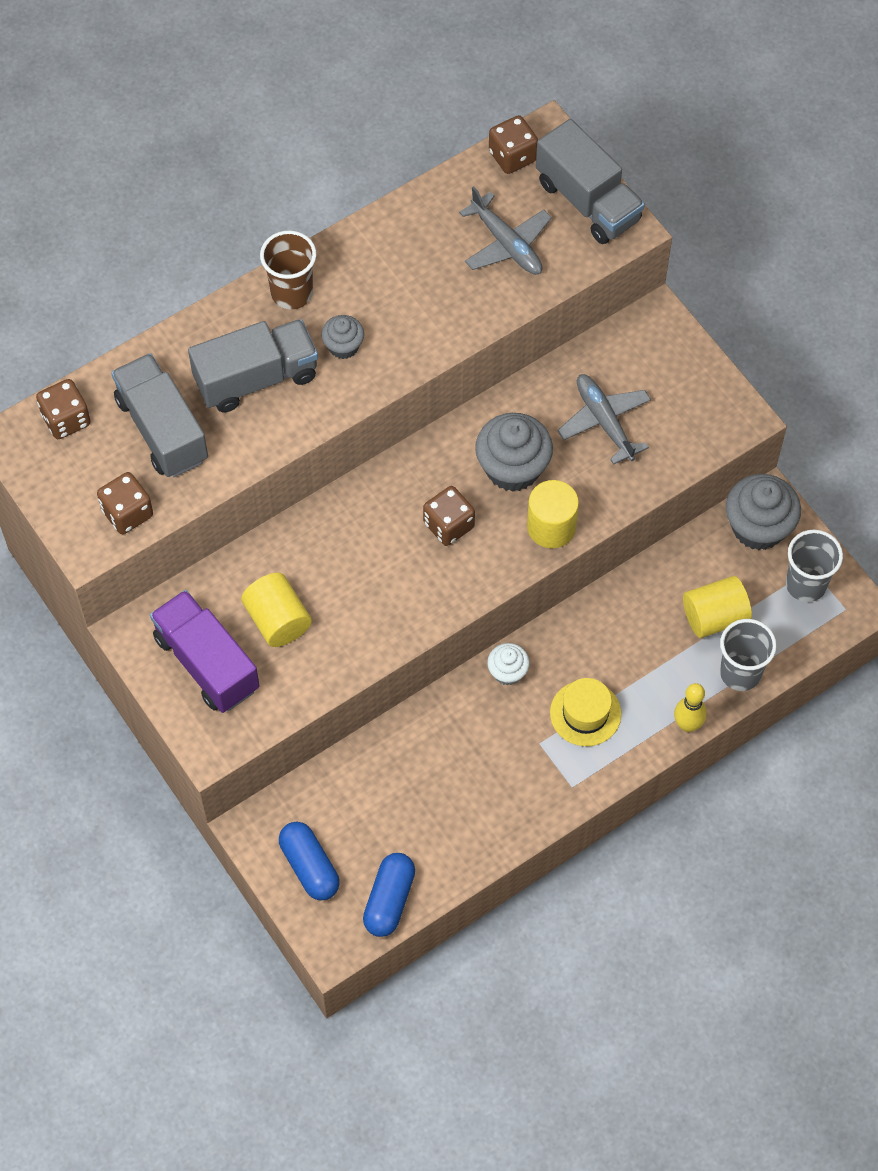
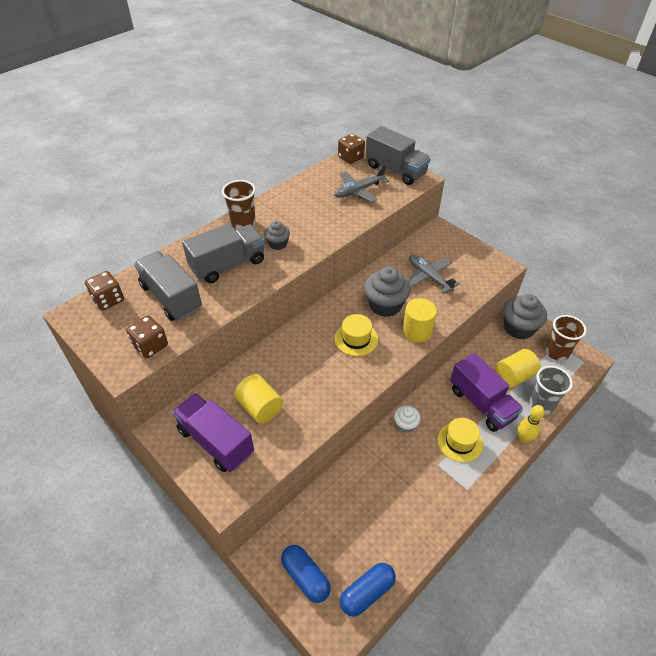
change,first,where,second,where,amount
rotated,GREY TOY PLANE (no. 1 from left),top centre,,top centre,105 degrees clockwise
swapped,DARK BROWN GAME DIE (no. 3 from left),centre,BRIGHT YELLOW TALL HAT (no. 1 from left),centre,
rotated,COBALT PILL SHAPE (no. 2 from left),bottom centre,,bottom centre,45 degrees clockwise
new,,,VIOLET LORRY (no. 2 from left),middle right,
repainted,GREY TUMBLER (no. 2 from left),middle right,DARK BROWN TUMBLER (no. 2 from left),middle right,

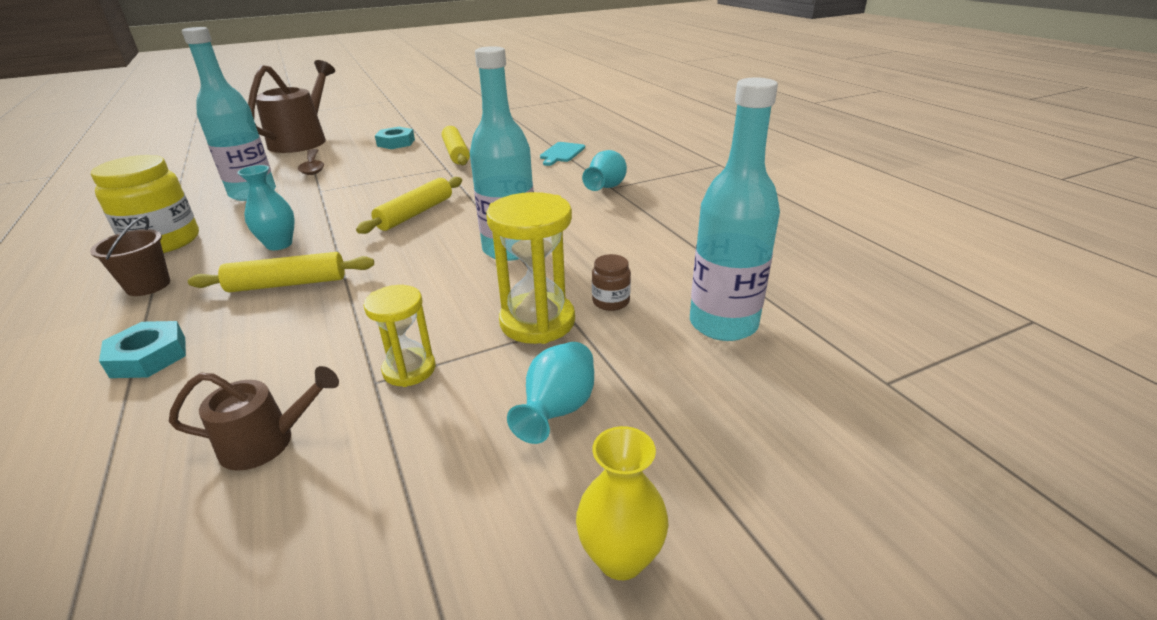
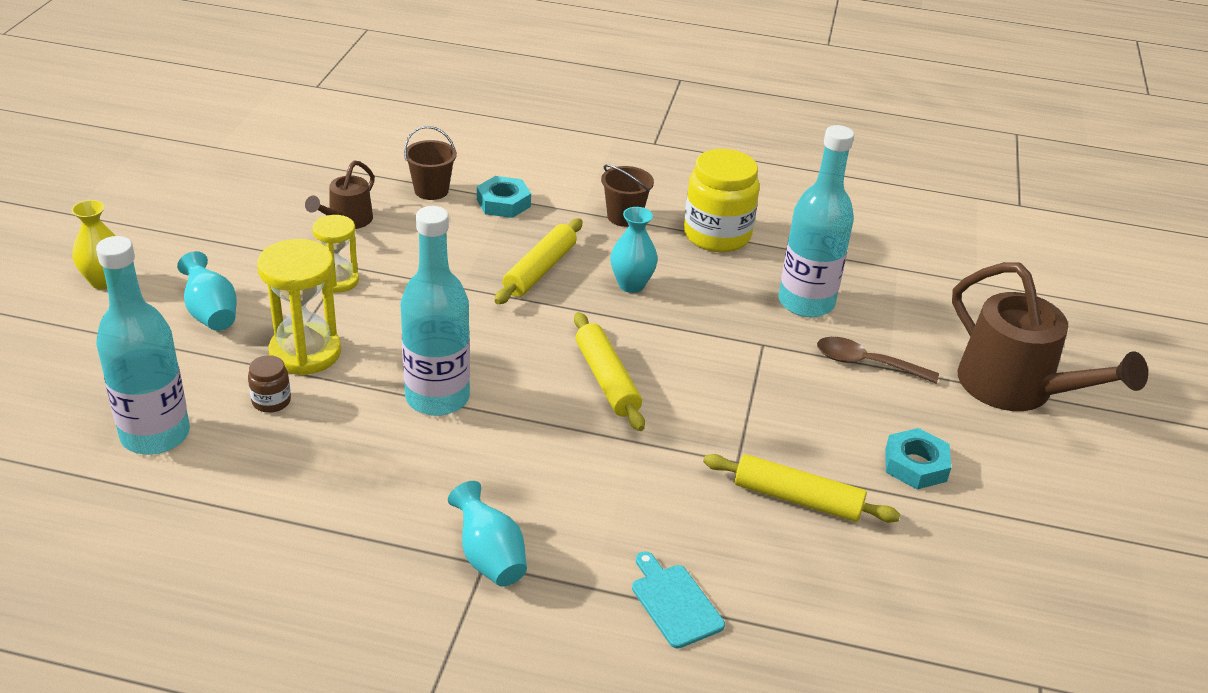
change,first,where,second,where,amount
new,,,DARK BROWN PAIL (no. 1 from left),top centre,

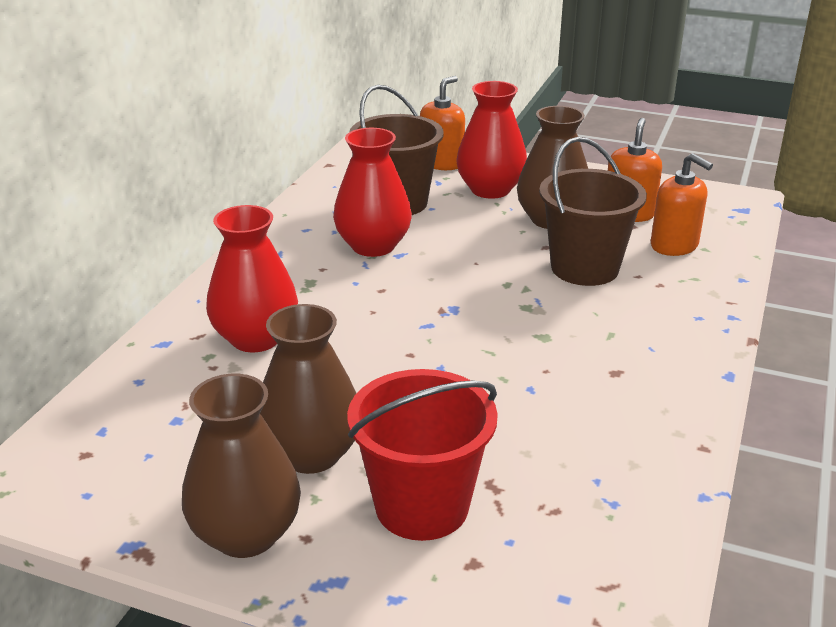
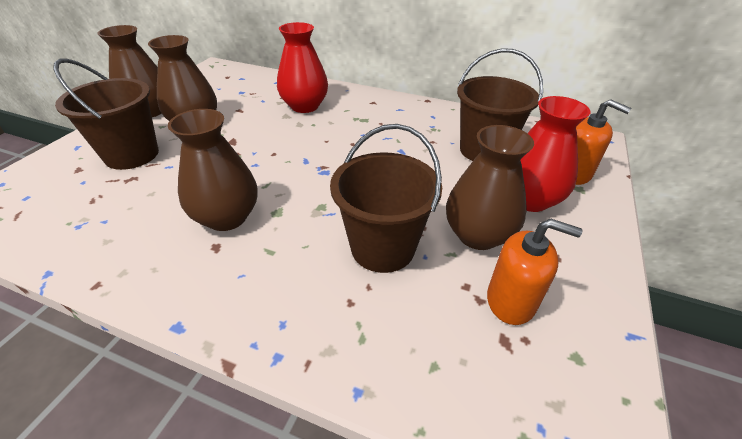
change,first,where,second,where,amount
repainted,SCARLET PAIL,bottom centre,DARK BROWN PAIL (no. 1 from left),top left,
new,,,DARK BROWN TALL VASE (no. 3 from left),middle left,
gone,SCARLET TALL VASE (no. 2 from left),top centre,,,
gone,ORANGE SOAP DISPENSER (no. 3 from left),top right,,,

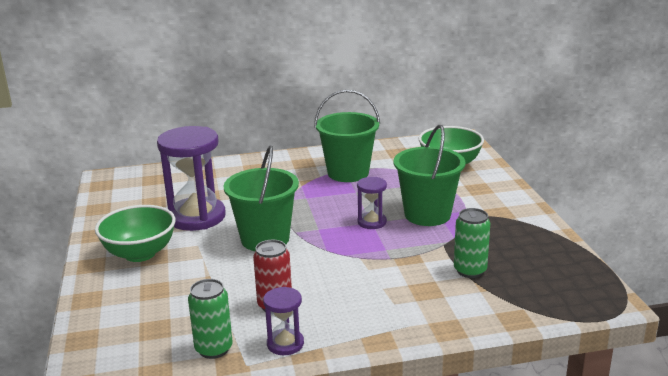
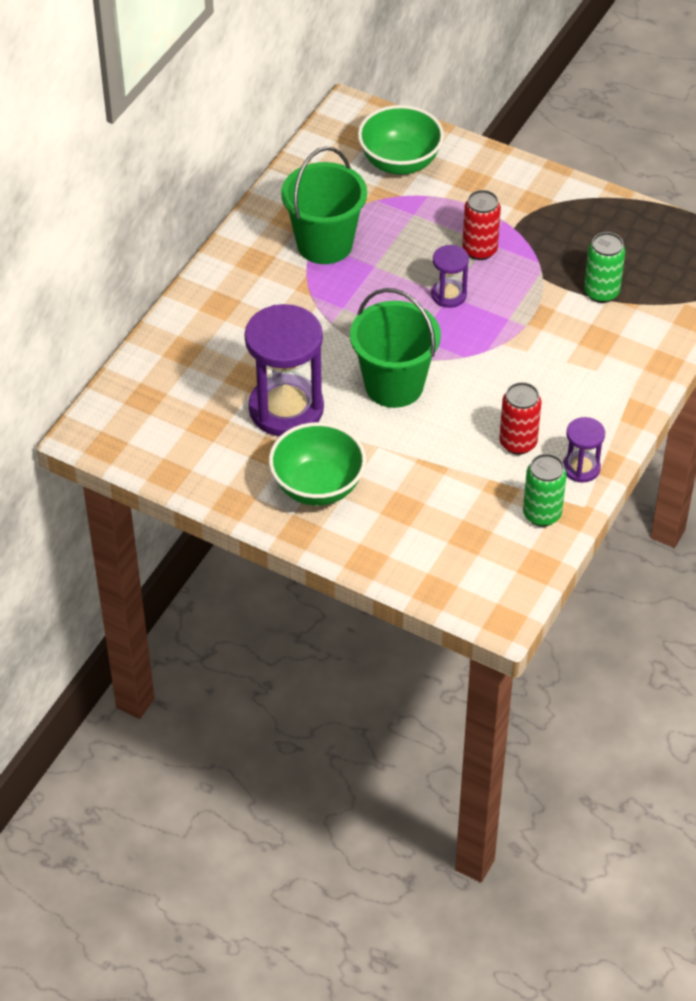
change,first,where,second,where,amount
swapped,GREEN PAIL (no. 3 from left),centre,SCARLET TIN (no. 1 from left),top right,

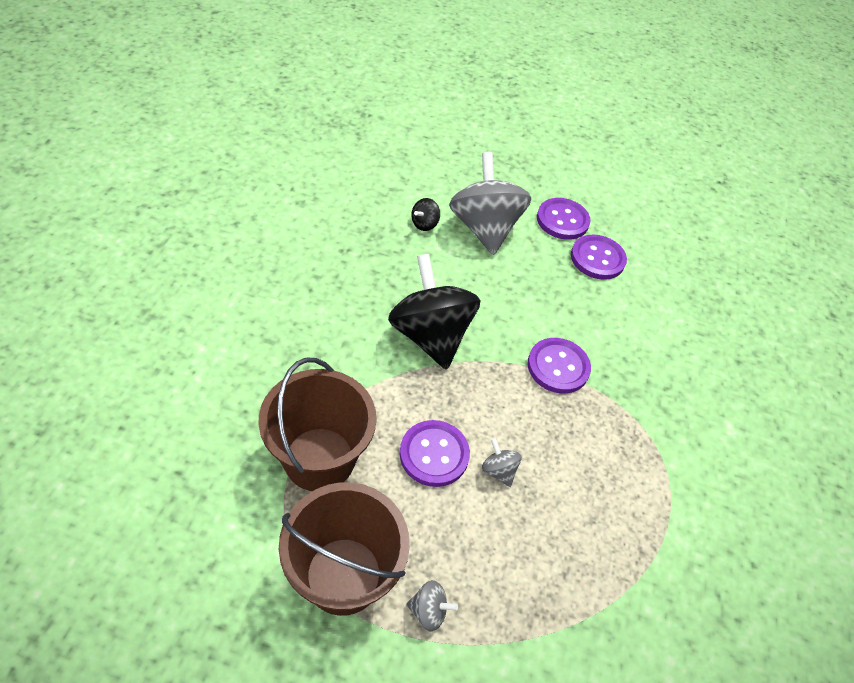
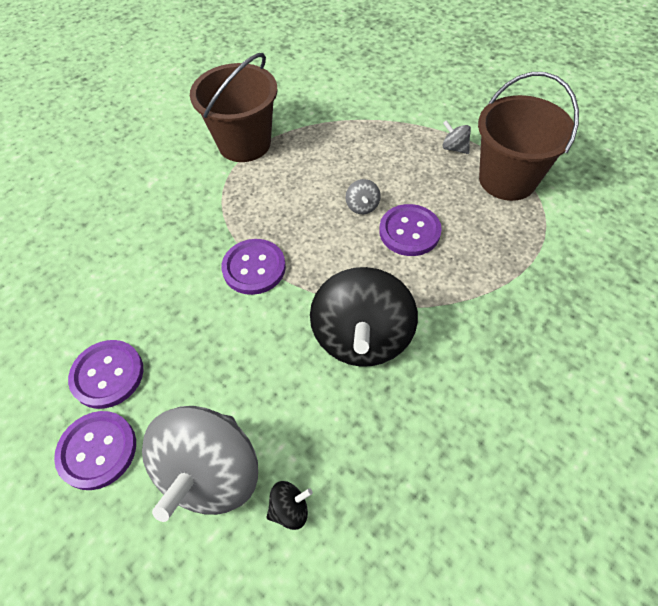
change,first,where,second,where,amount
shifted,DARK BROWN PAIL (no. 1 from left),centre,,top centre,

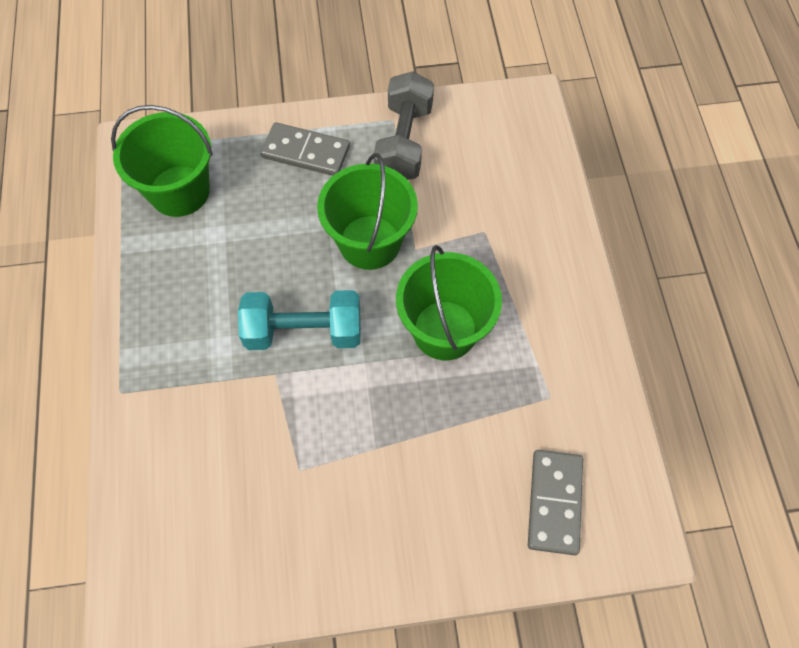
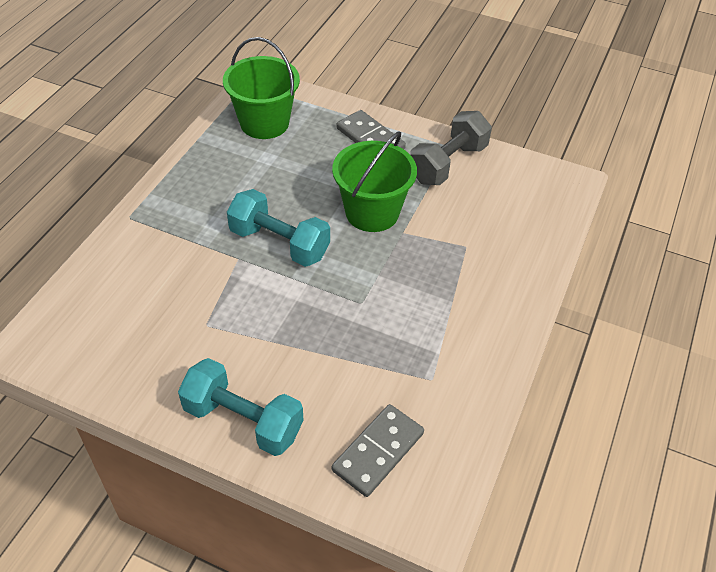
change,first,where,second,where,amount
new,,,TURQUOISE FREE WEIGHT (no. 1 from left),bottom centre,
gone,GREEN PAIL (no. 3 from left),centre,,,

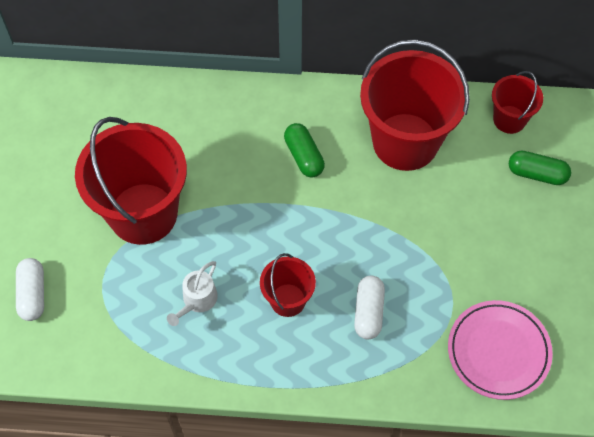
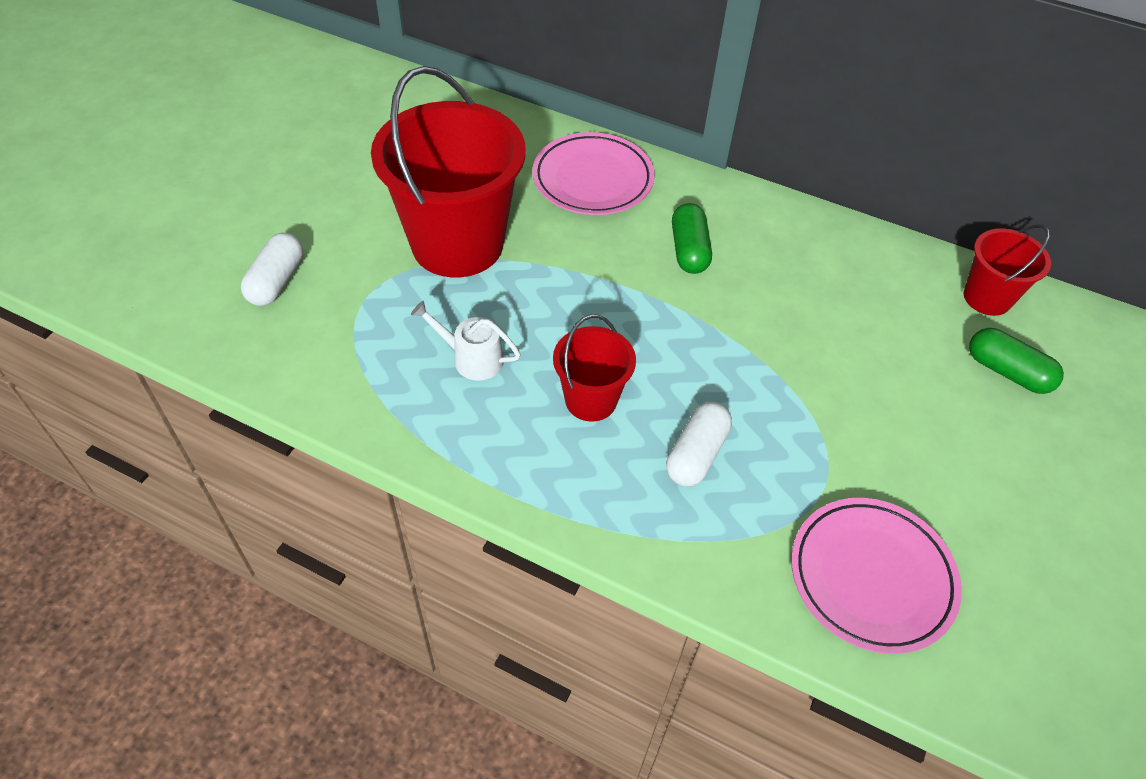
change,first,where,second,where,amount
rotated,WHITE SPRINKLING CAN,bottom left,,centre,60 degrees clockwise
new,,,ROSY PLATE (no. 1 from left),top centre,
gone,SCARLET PAIL (no. 3 from left),top right,,,

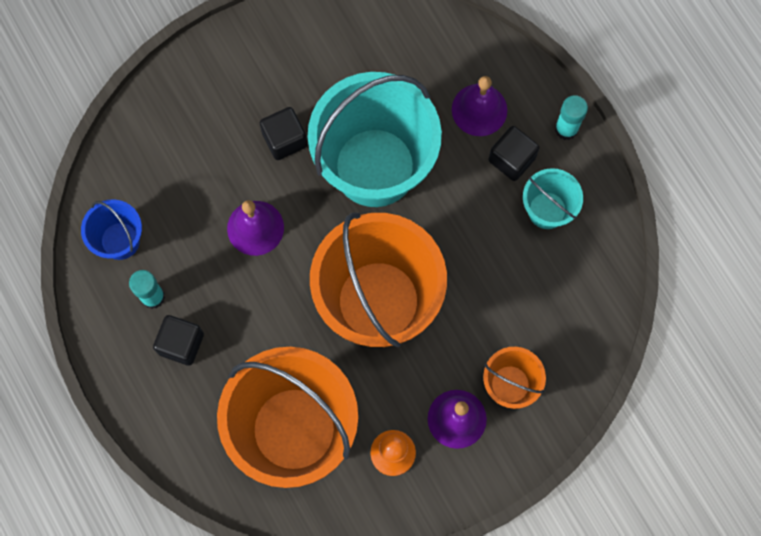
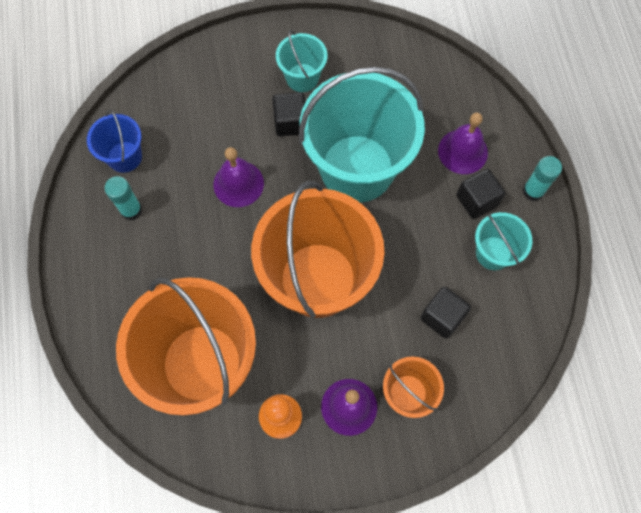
change,first,where,second,where,amount
new,,,TURQUOISE PAIL (no. 1 from left),top centre,
shifted,EBONY SOLID CUBE (no. 1 from left in the first image),middle left,EBONY SOLID CUBE (no. 2 from left),middle right,

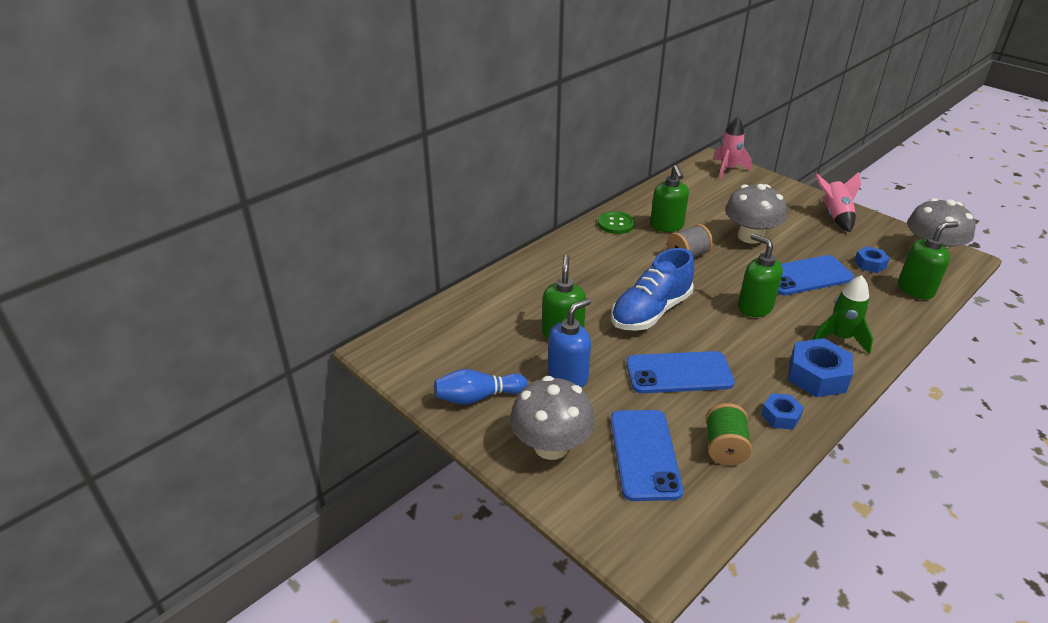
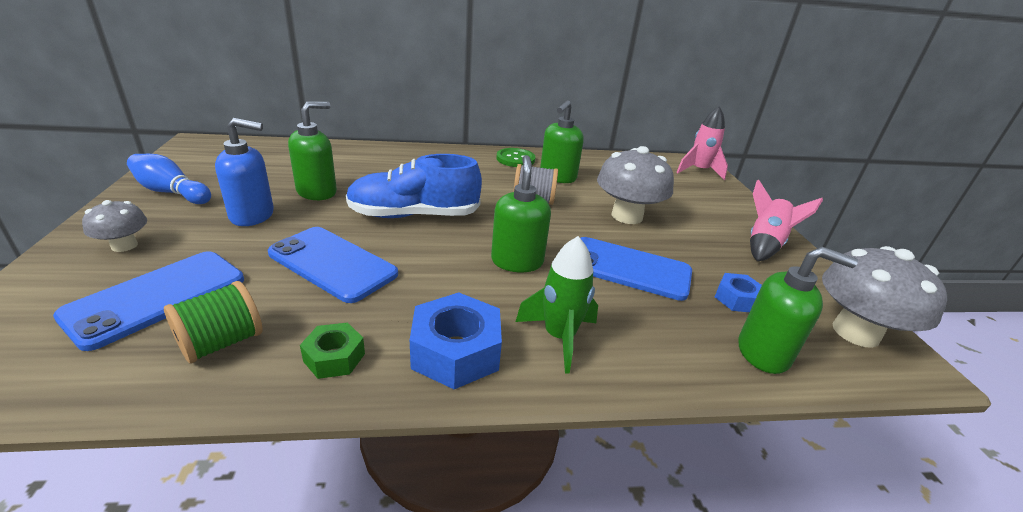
change,first,where,second,where,amount
scaled,GREY MUSHROOM (no. 1 from left),bottom centre,,middle left,x0.54
repainted,COBALT HEXAGON NUT (no. 1 from left),middle right,GREEN HEXAGON NUT,bottom left,

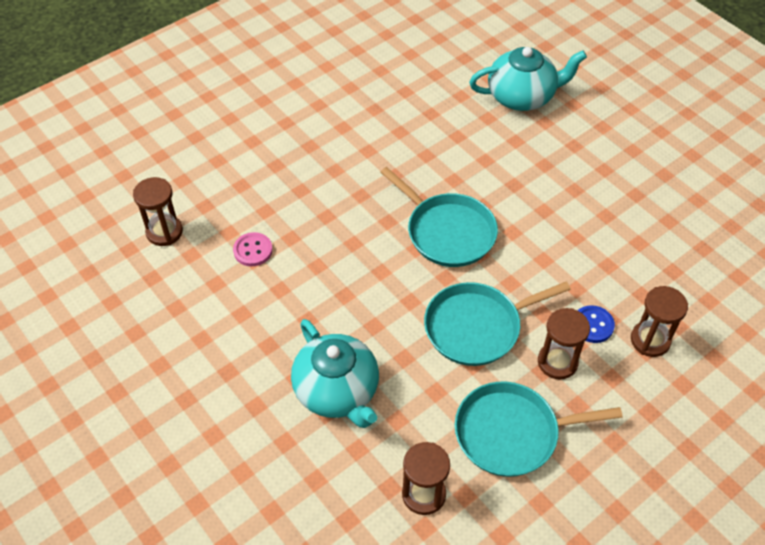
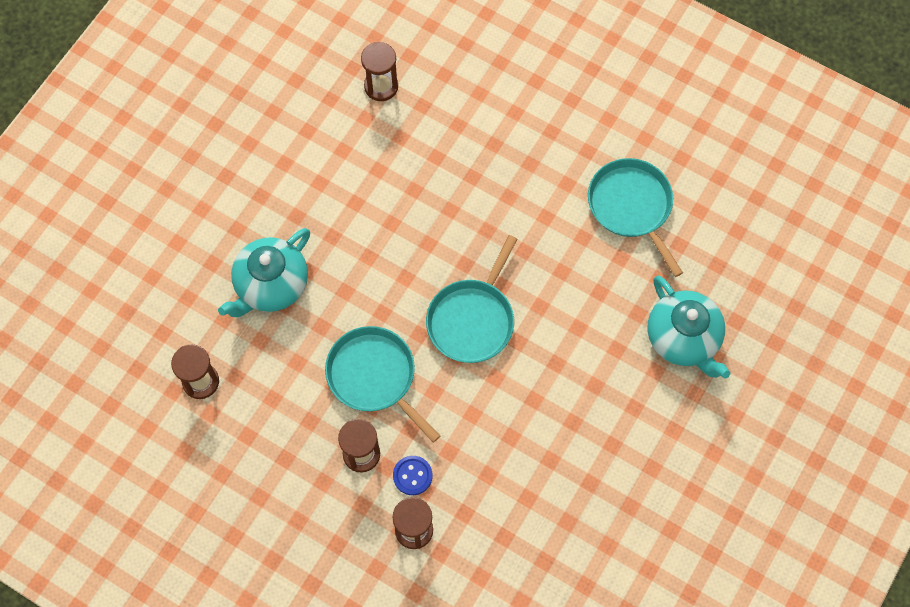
change,first,where,second,where,amount
shifted,TURQUOISE PAN (no. 3 from left),bottom right,,middle right,
gone,ROSY SEWING BUTTON,middle left,,,

